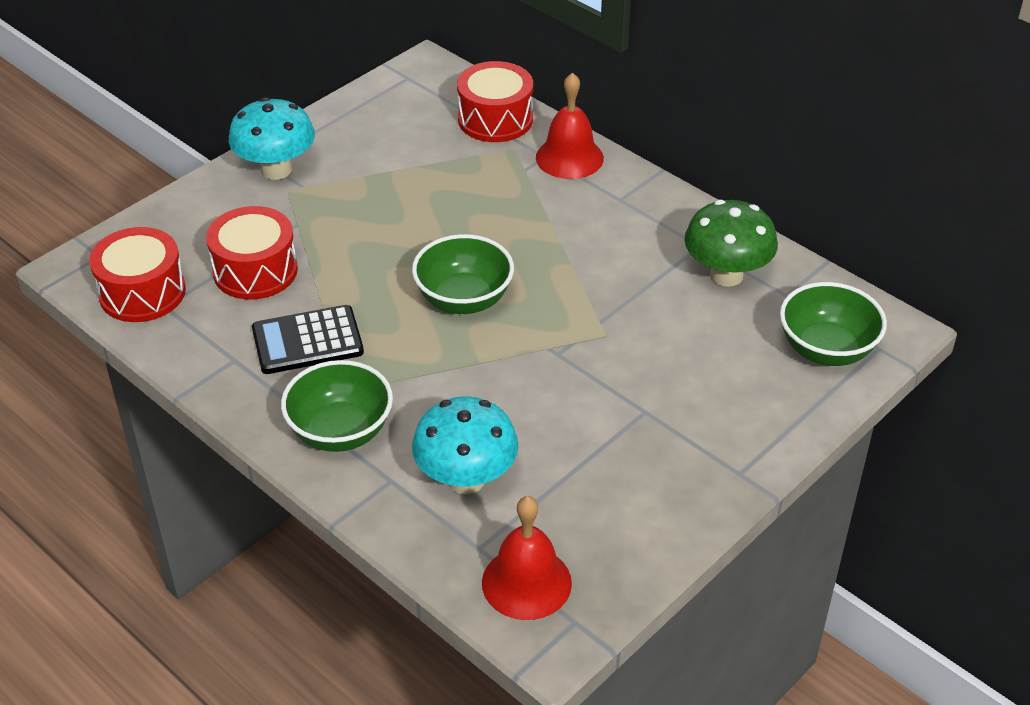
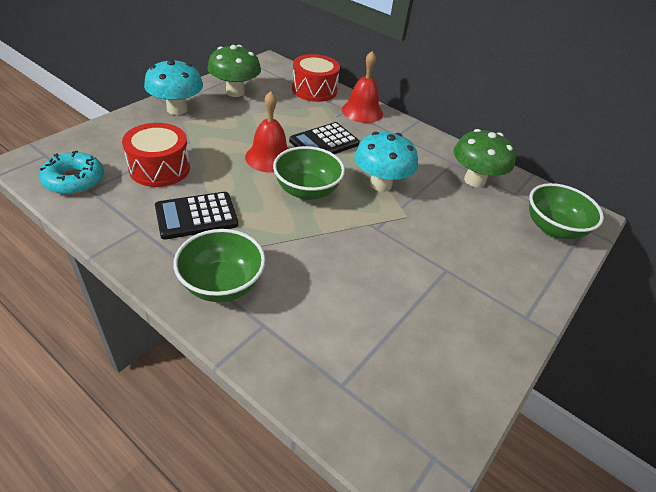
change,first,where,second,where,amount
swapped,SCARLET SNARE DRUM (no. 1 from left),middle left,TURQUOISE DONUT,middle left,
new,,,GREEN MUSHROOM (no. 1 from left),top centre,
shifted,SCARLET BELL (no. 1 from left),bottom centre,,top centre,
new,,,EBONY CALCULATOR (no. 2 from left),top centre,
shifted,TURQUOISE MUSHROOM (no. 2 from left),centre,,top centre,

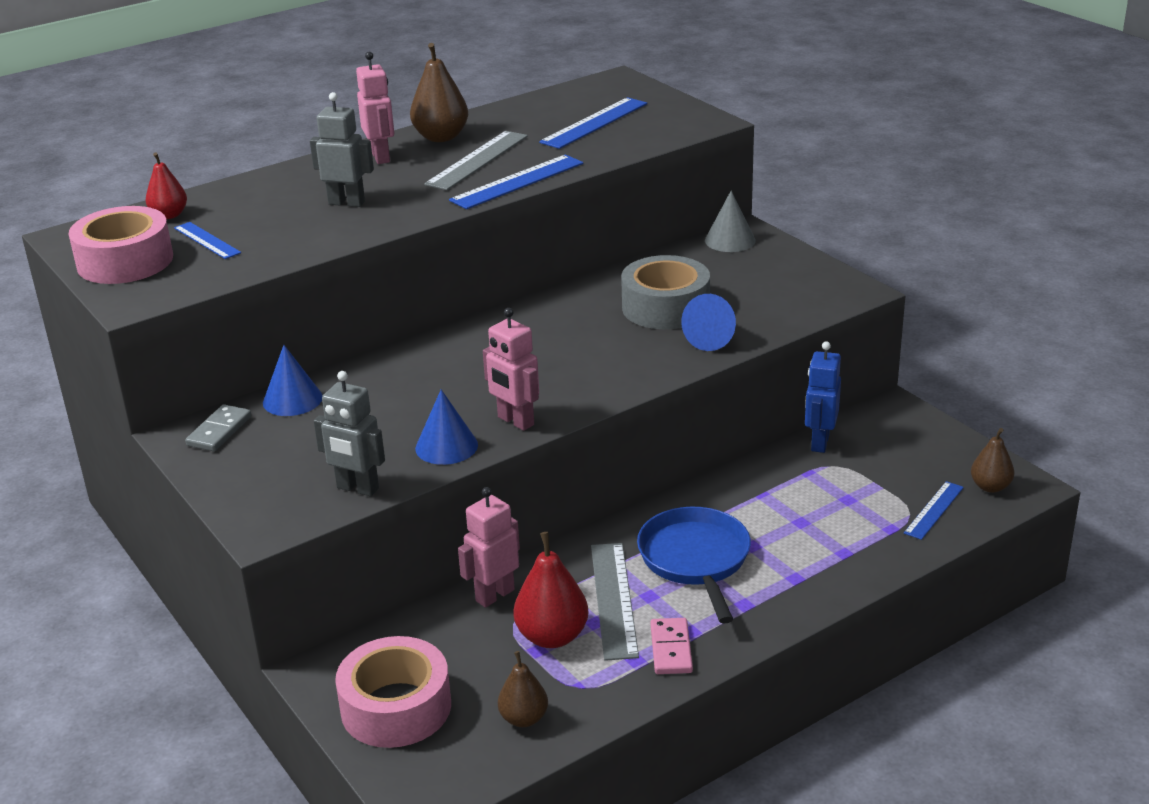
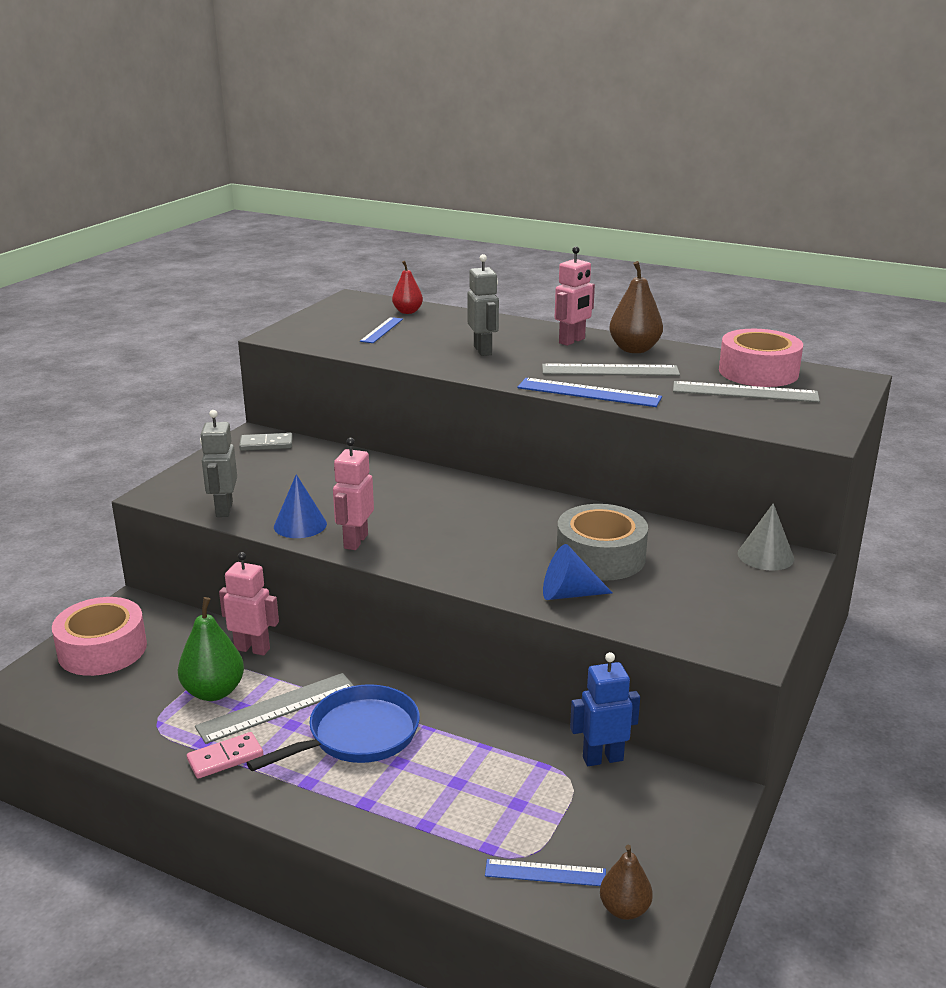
change,first,where,second,where,amount
repainted,SCARLET PEAR (no. 2 from left),bottom centre,GREEN PEAR,middle left,
repainted,COBALT RULER (no. 3 from left),top centre,GREY RULER (no. 3 from left),middle right,
shifted,ROSY ROLL OF TAPE (no. 1 from left in the first image),top left,ROSY ROLL OF TAPE (no. 2 from left),middle right,
gone,COBALT CONE SHAPE (no. 1 from left),middle left,,,
gone,DARK BROWN PEAR (no. 2 from left),bottom centre,,,

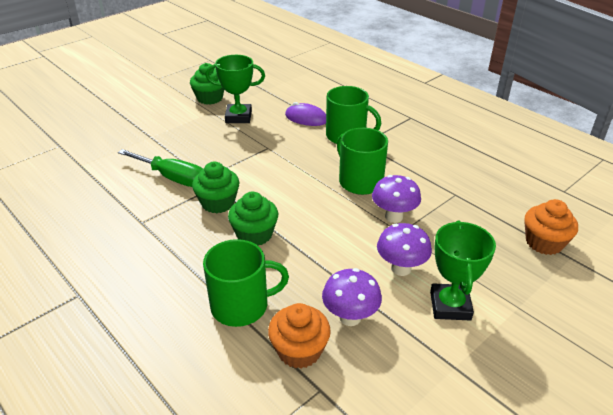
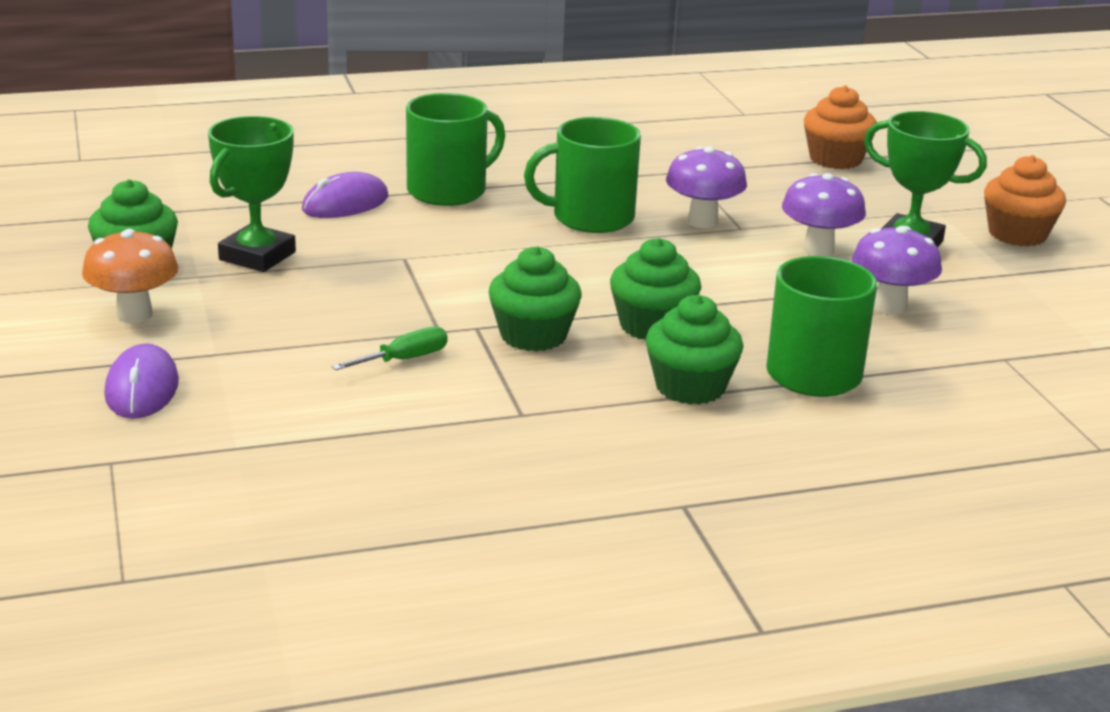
change,first,where,second,where,amount
new,,,ORANGE MUSHROOM,middle left,
new,,,VIOLET MOUSE (no. 1 from left),middle left,
scaled,GREEN FLAT SCREWDRIVER,middle left,,centre,x0.55
new,,,GREEN FAIRY CAKE (no. 4 from left),centre,
shifted,ORANGE FAIRY CAKE (no. 1 from left in the first image),bottom centre,ORANGE FAIRY CAKE (no. 2 from left),top right,

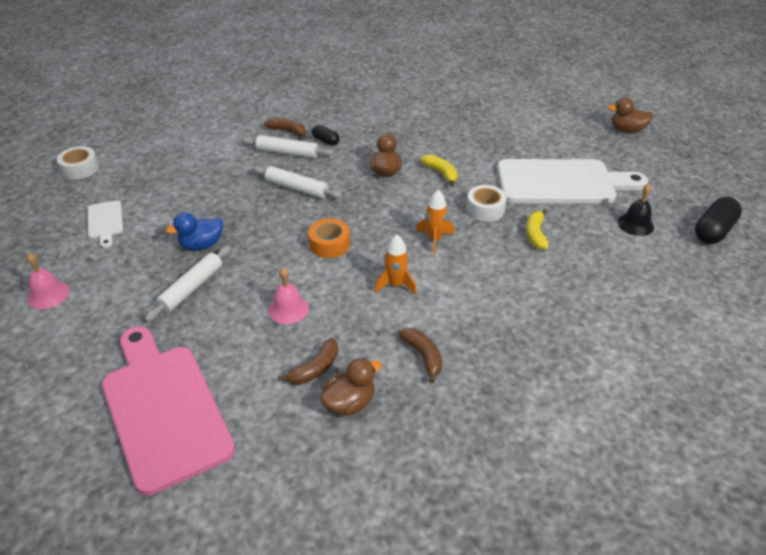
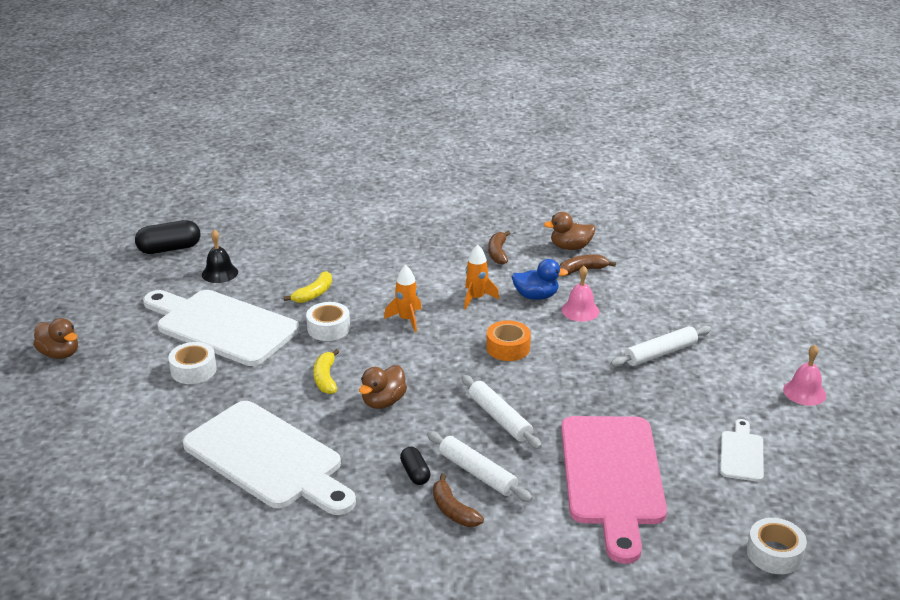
change,first,where,second,where,amount
new,,,WHITE ROLL OF TAPE (no. 1 from left),middle left,
new,,,WHITE CHOPPING BOARD (no. 2 from left),bottom left,
shifted,COBALT DUCK,middle left,,centre,
shifted,ROSY CHOPPING BOARD,bottom left,,bottom right,

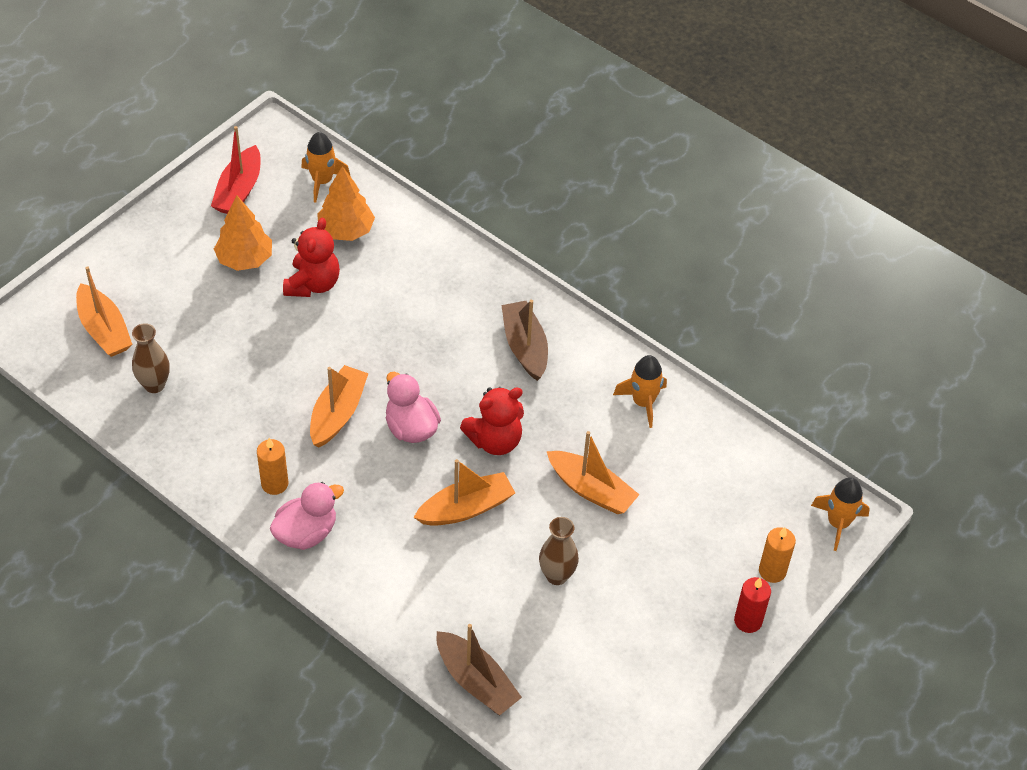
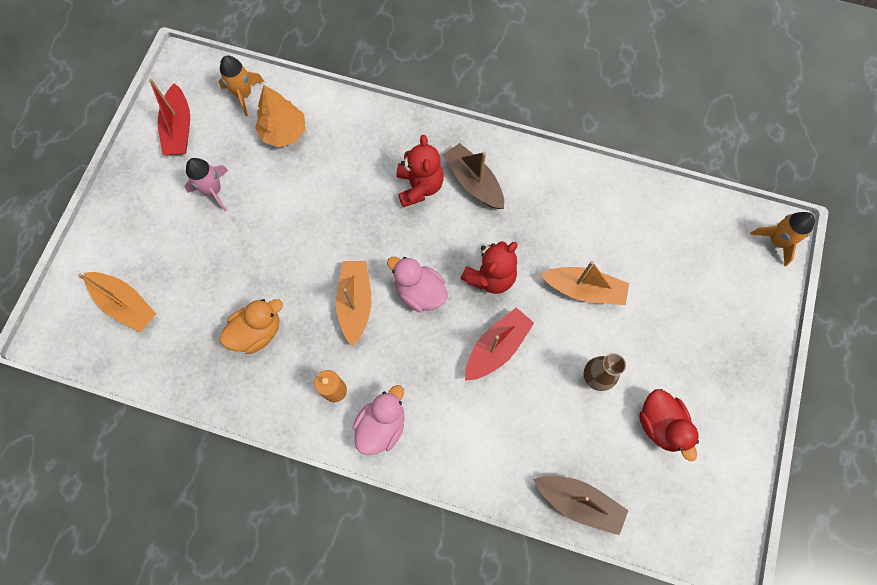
change,first,where,second,where,amount
swapped,ORANGE TREE (no. 1 from left),top left,ROSY TOY ROCKET,top left,
new,,,ORANGE DUCK,middle left,
shifted,SCARLET TEDDY BEAR (no. 1 from left),middle left,,top centre,
repainted,ORANGE BOAT (no. 3 from left),centre,SCARLET BOAT (no. 2 from left),centre,
new,,,SCARLET DUCK,bottom right,
gone,DARK BROWN TALL VASE (no. 1 from left),middle left,,,
gone,ORANGE TOY ROCKET (no. 2 from left),centre,,,
gone,SCARLET CANDLE,bottom right,,,
gone,ORANGE CANDLE (no. 2 from left),bottom right,,,

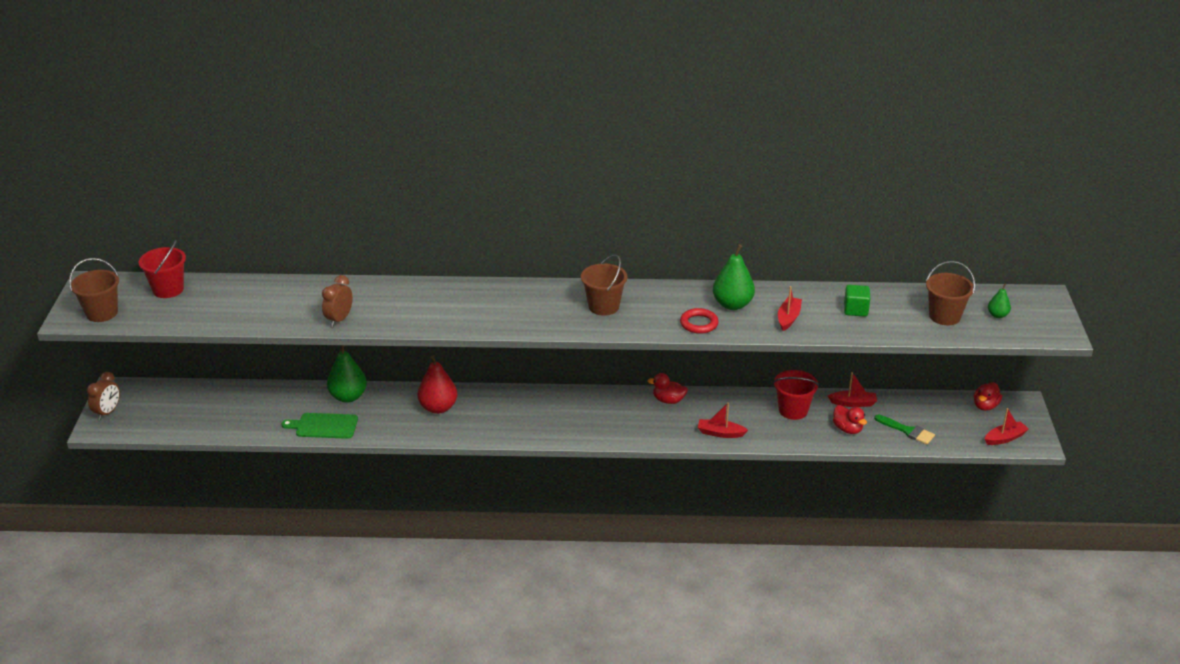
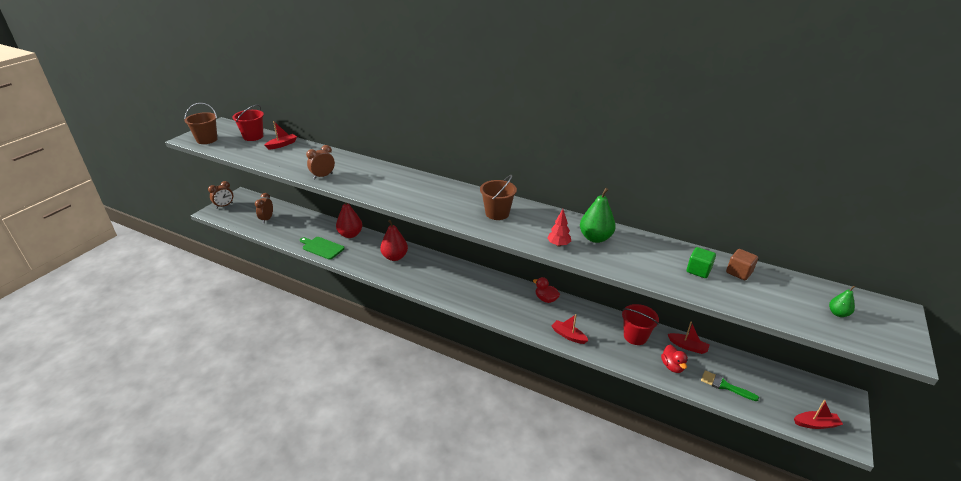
change,first,where,second,where,amount
new,,,DARK BROWN CLOCK (no. 2 from left),middle left,
shifted,SCARLET BOAT (no. 2 from left in the first image),middle right,SCARLET BOAT (no. 1 from left),top left,
repainted,GREEN PEAR (no. 1 from left),middle left,SCARLET PEAR (no. 1 from left),centre,
swapped,SCARLET RING,centre,SCARLET TREE,centre,
rotated,GREEN PAINTBRUSH,middle right,,bottom right,150 degrees clockwise
new,,,DARK BROWN SOLID CUBE,middle right,
gone,DARK BROWN PAIL (no. 3 from left),middle right,,,
gone,SCARLET DUCK (no. 3 from left),middle right,,,

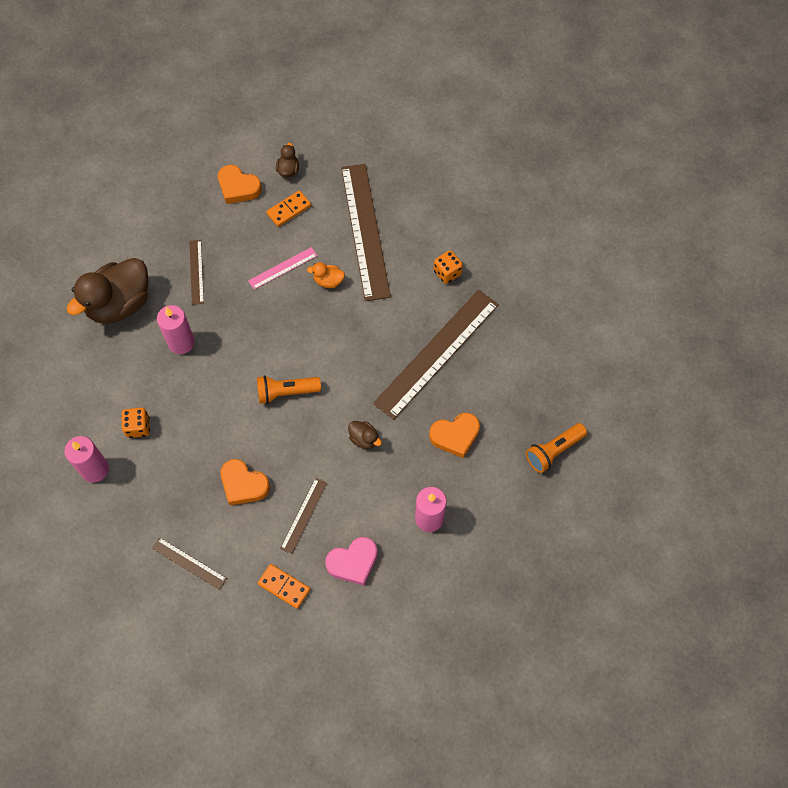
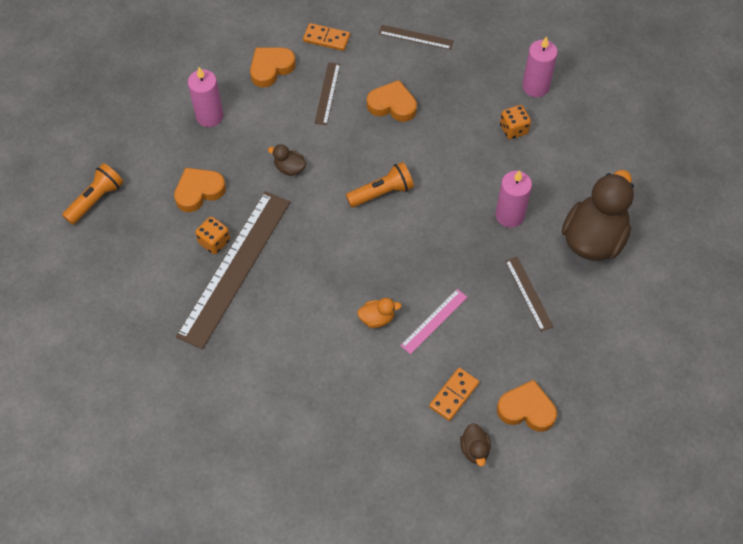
change,first,where,second,where,amount
shifted,ORANGE GAME DIE (no. 2 from left in the first image),centre,ORANGE GAME DIE (no. 1 from left),middle left,
repainted,ROSY HEART,bottom centre,ORANGE HEART (no. 2 from left),top centre,
gone,DARK BROWN RULER (no. 4 from left),top centre,,,

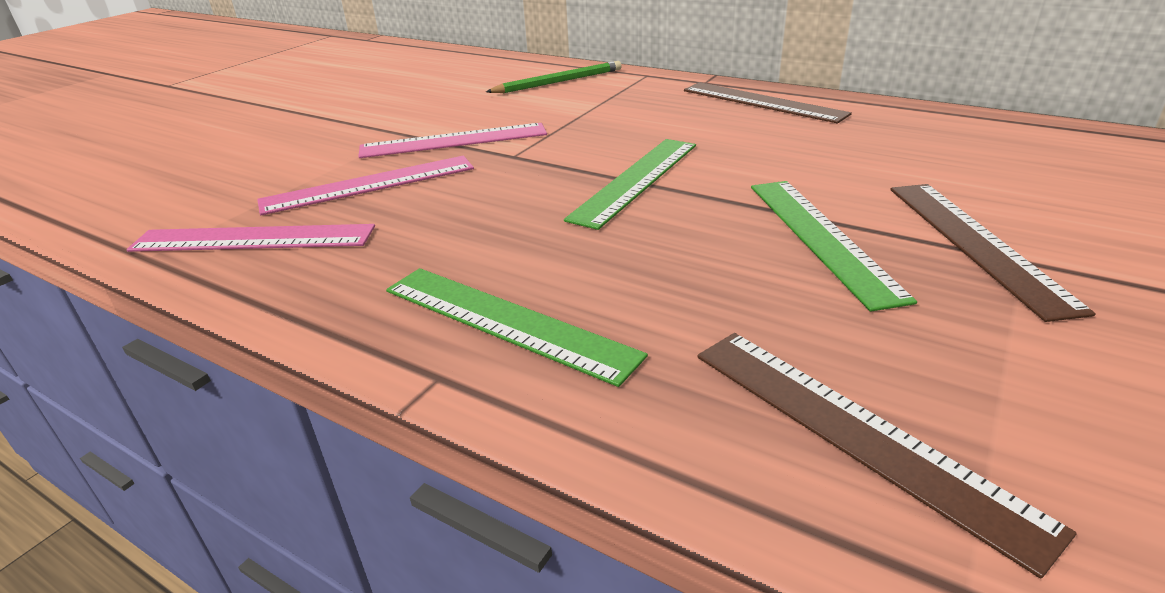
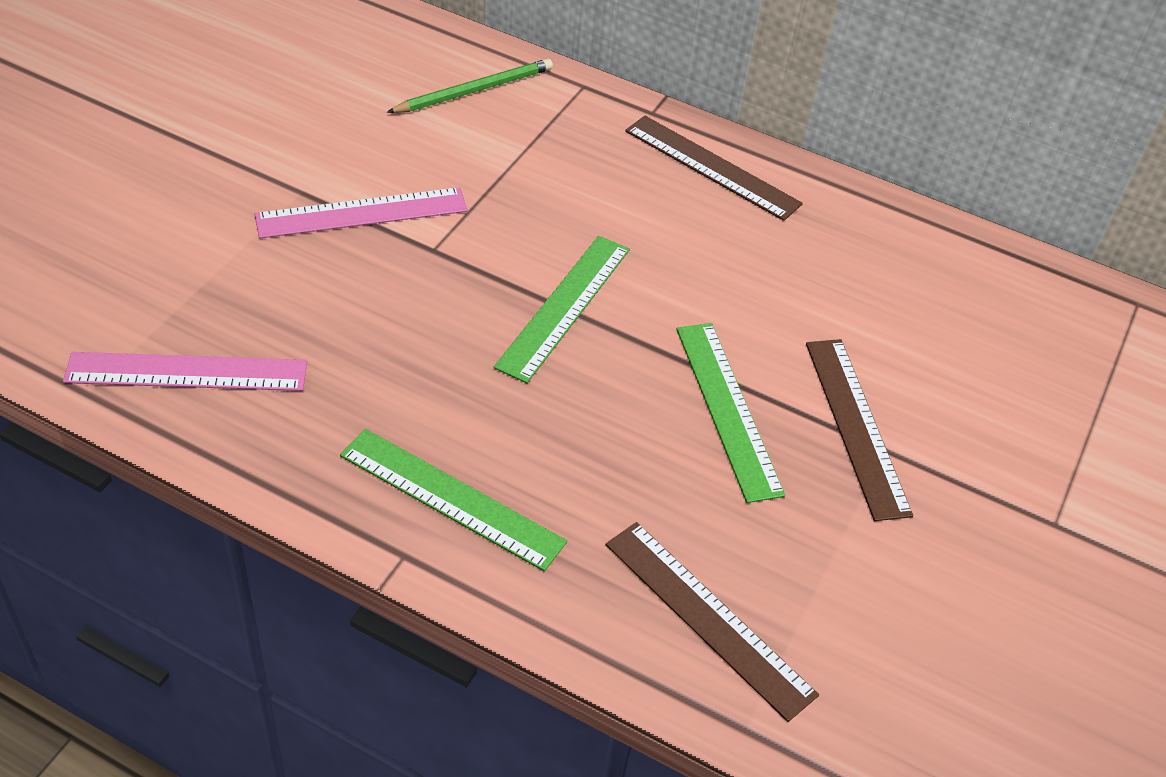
change,first,where,second,where,amount
gone,ROSY RULER (no. 2 from left),top left,,,

